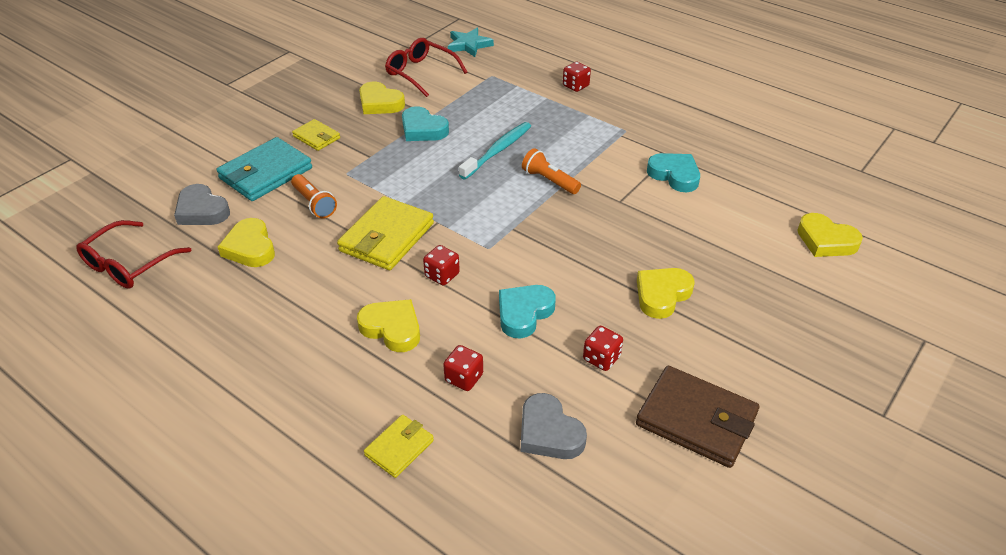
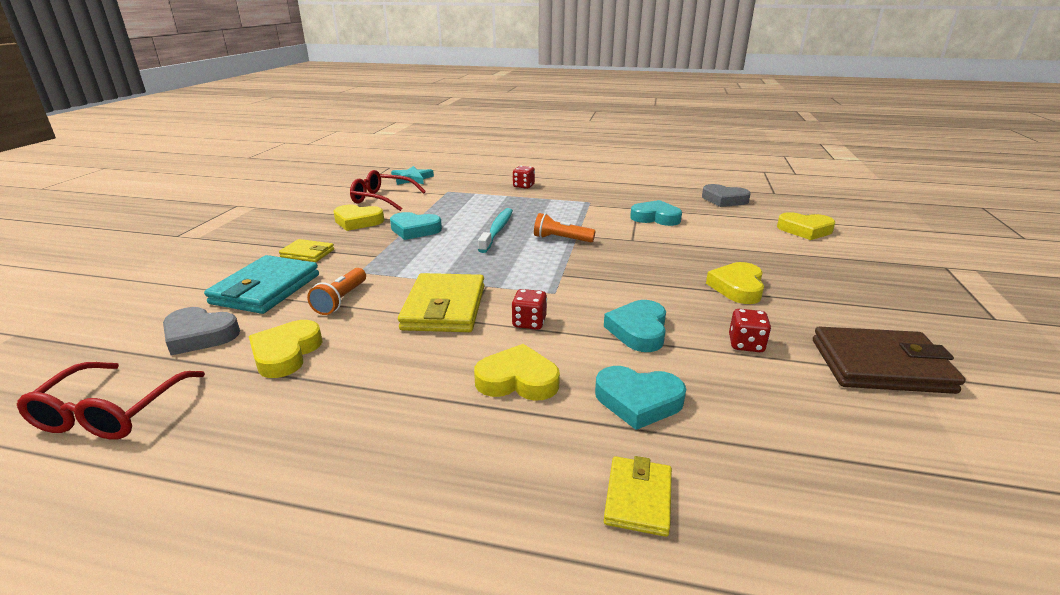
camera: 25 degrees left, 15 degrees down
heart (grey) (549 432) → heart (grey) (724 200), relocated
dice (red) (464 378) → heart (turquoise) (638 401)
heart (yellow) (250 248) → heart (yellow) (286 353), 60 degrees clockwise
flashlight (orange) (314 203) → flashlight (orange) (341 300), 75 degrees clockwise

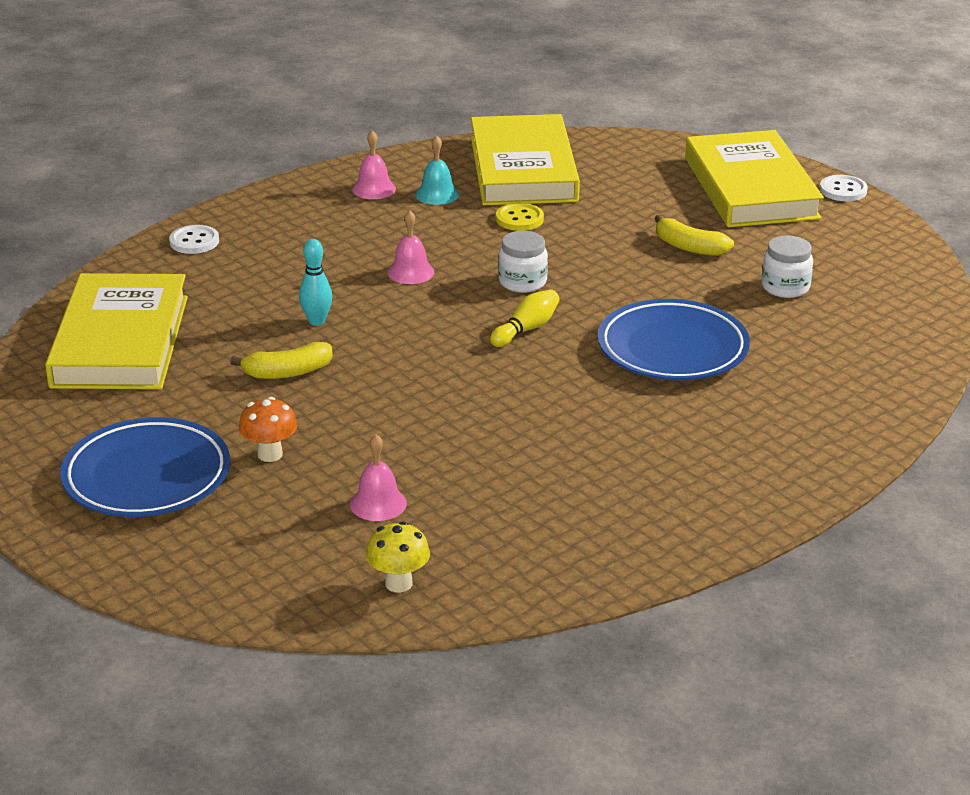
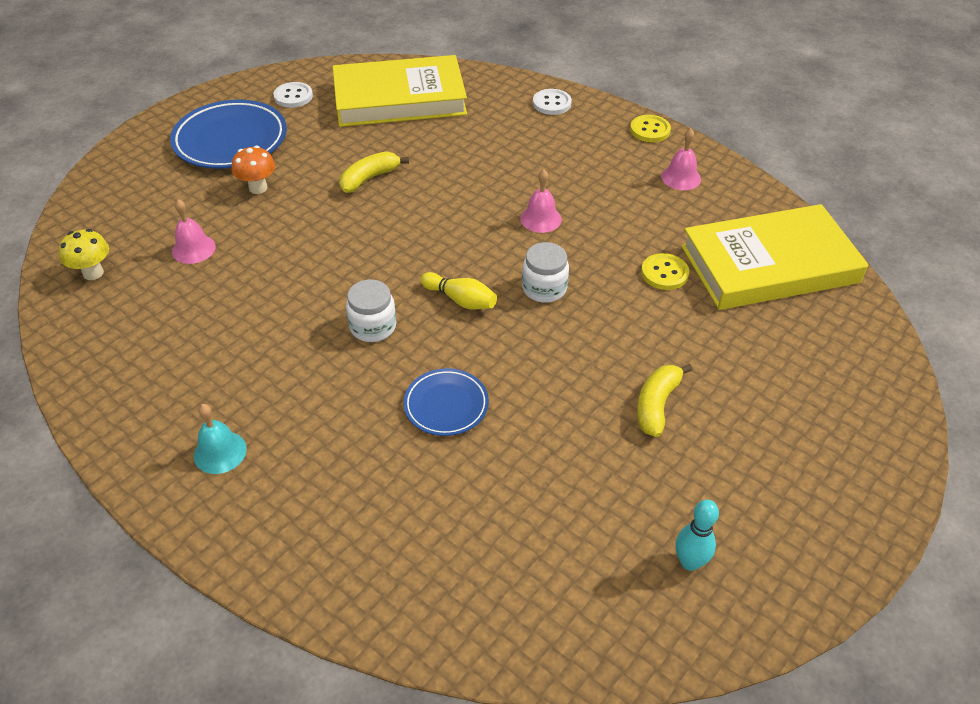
camera: 80 degrees right, 15 degrees up
book (yellow) (751 188) → -
- → button (yellow) (650 130)
bowling pin (turquoise) (317 321) → bowling pin (turquoise) (689 562), relocated
bell (turquoise) (437 194) → bell (turquoise) (220 452), relocated
jar (white) (785 287) → jar (white) (373 327), relocated
button (white) (843 190) → button (white) (293 96), relocated
banana (yellow) (288 372) → banana (yellow) (369 178), 75 degrees clockwise
plate (blue) (672 349) → plate (blue) (446 405), x0.57

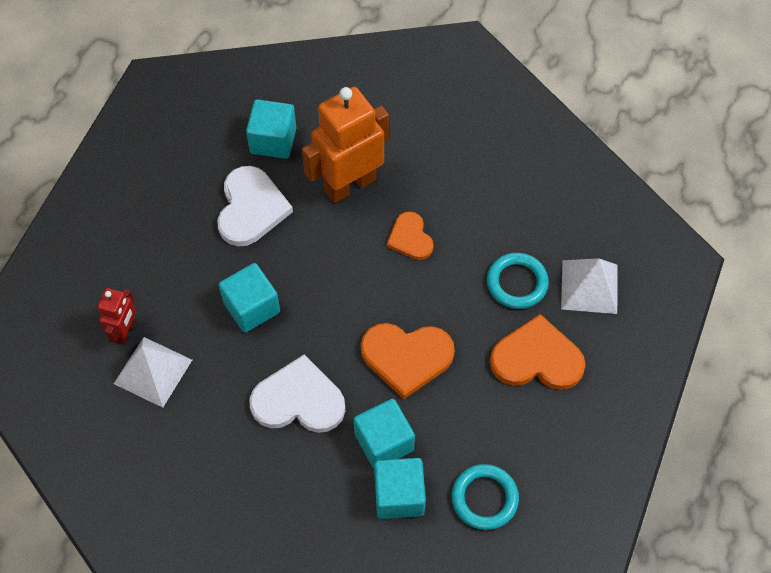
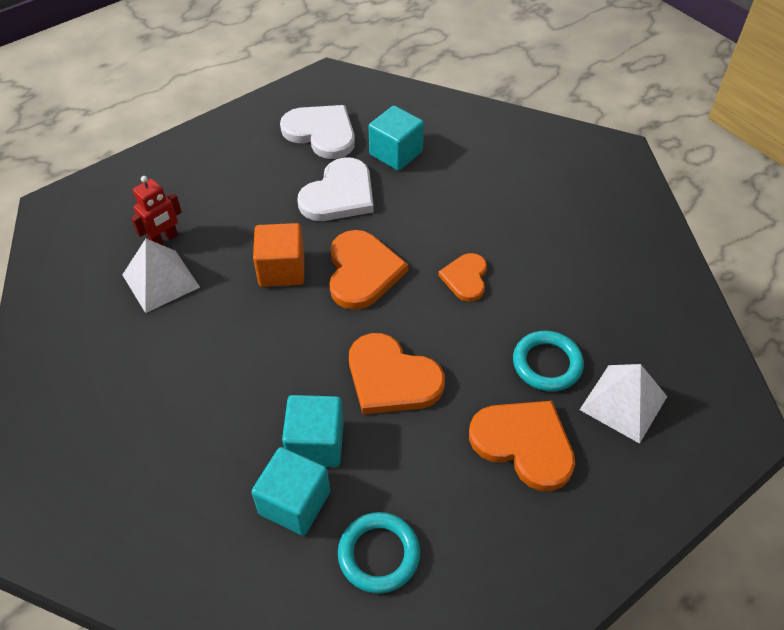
camera: 30 degrees right, 10 degrees down
robot (orange) (349 185) → -
- → heart (orange) (362 272)
heart (white) (298 400) → heart (white) (321 133), relocated
cube (turquoise) (251 307) → cube (orange) (282 270)

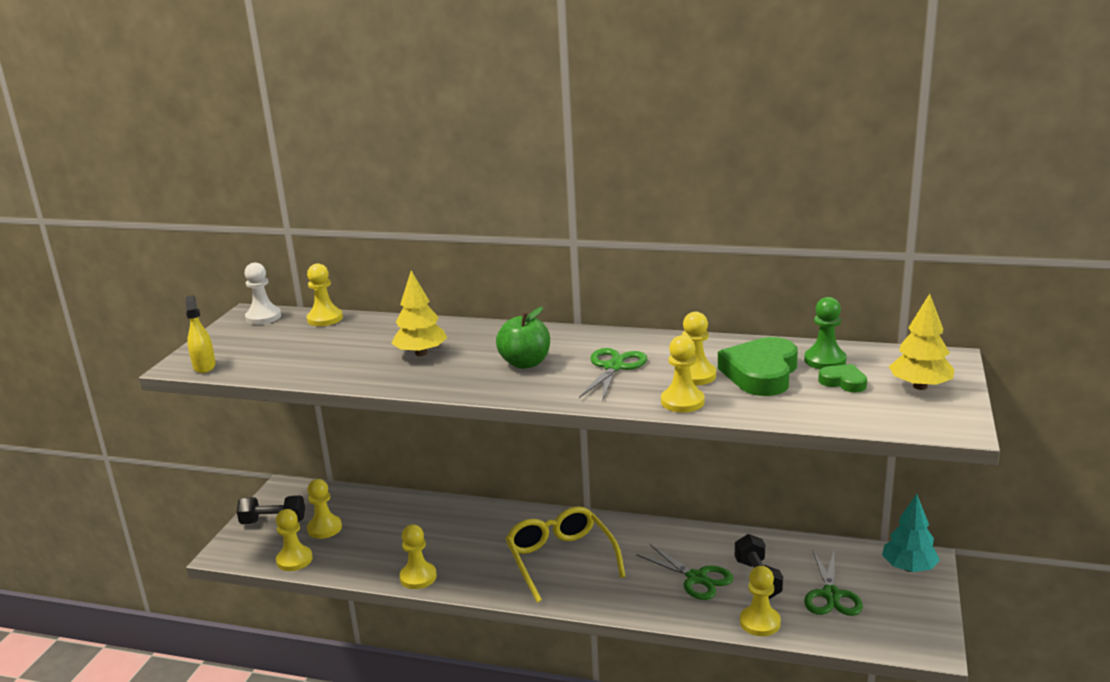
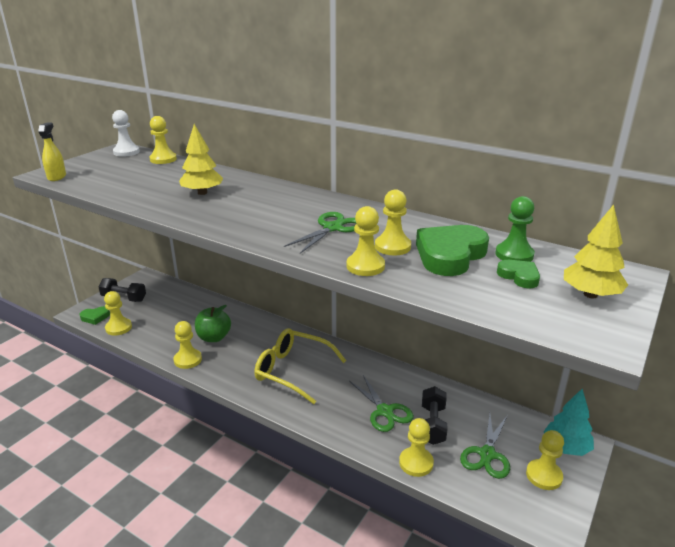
camera: 15 degrees right, 5 degrees up
- → heart (green) (95 317)
pawn (yellow) (324 528) → pawn (yellow) (544 476), relocated
apple (green) (525 363) → apple (green) (214 337), relocated
glasses (yellow) (561 559) → glasses (yellow) (292 371), 60 degrees counterclockwise

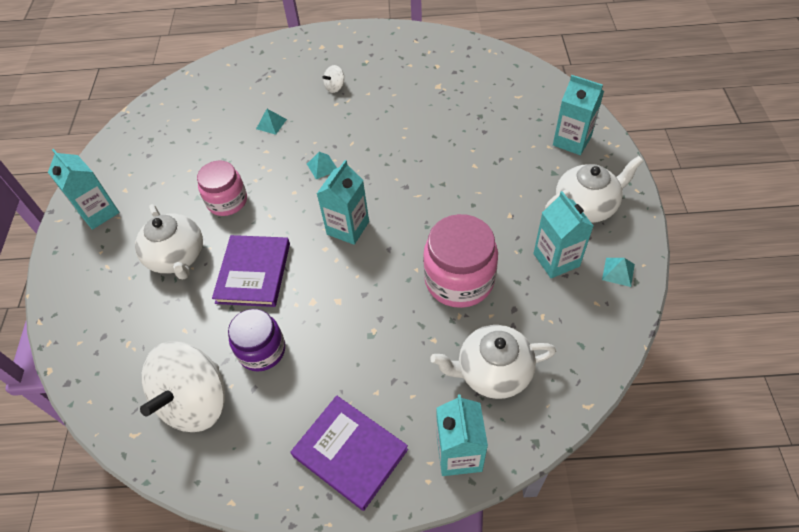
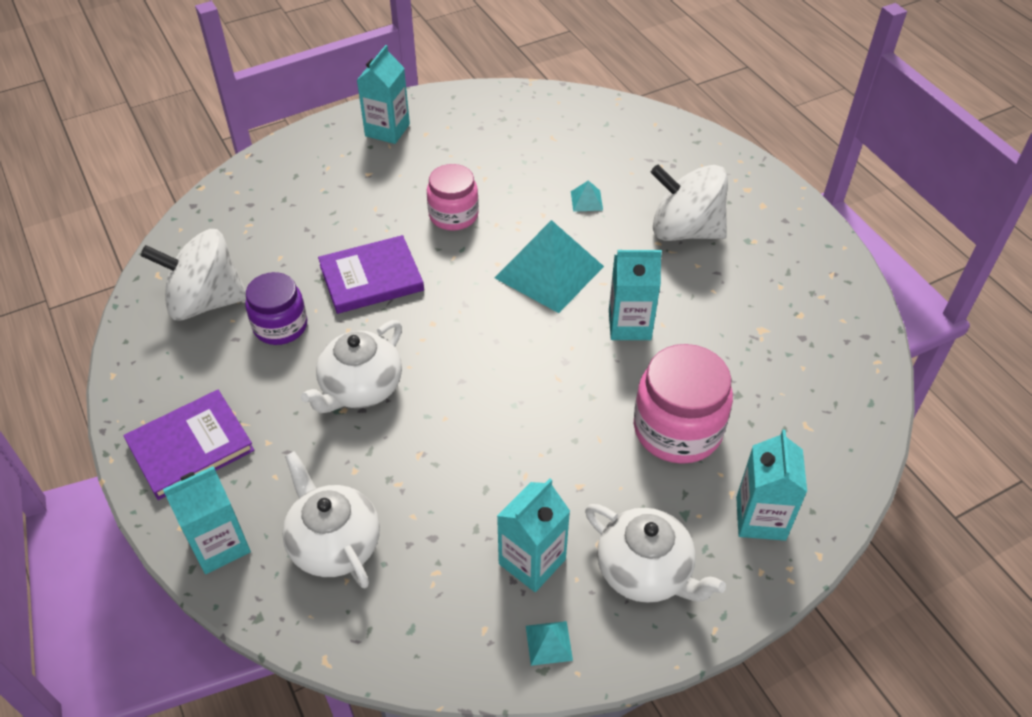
camera: 60 degrees right, 5 degrees down
teapot (white) (177 257) → teapot (white) (360 388), relocated
carton (turquoise) (348 228) → carton (turquoise) (629 325), relocated
jar (pink) (459 280) → jar (pink) (677 429), relocated
book (purple) (350 453) → book (purple) (190 446), 45 degrees clockwise
pyramid (turquoise) (322 167) → pyramid (turquoise) (549 272), x2.48
spinning top (white) (335 87) → spinning top (white) (685 230), x2.49

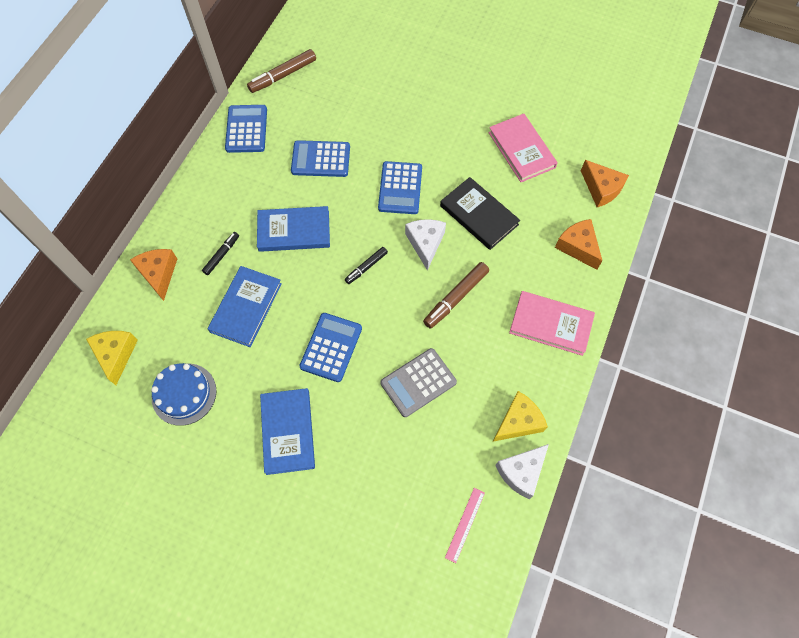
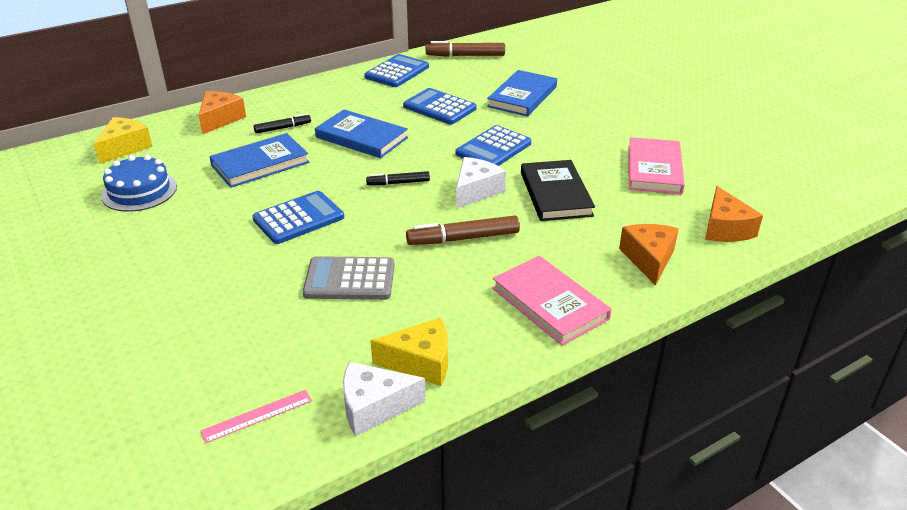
camera: 35 degrees right, 30 degrees down
book (blue) (288 432) → book (blue) (522 96), relocated

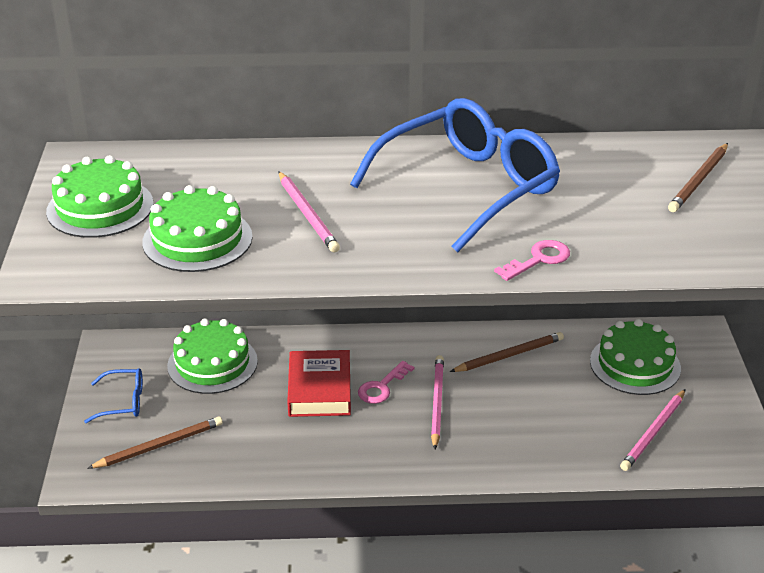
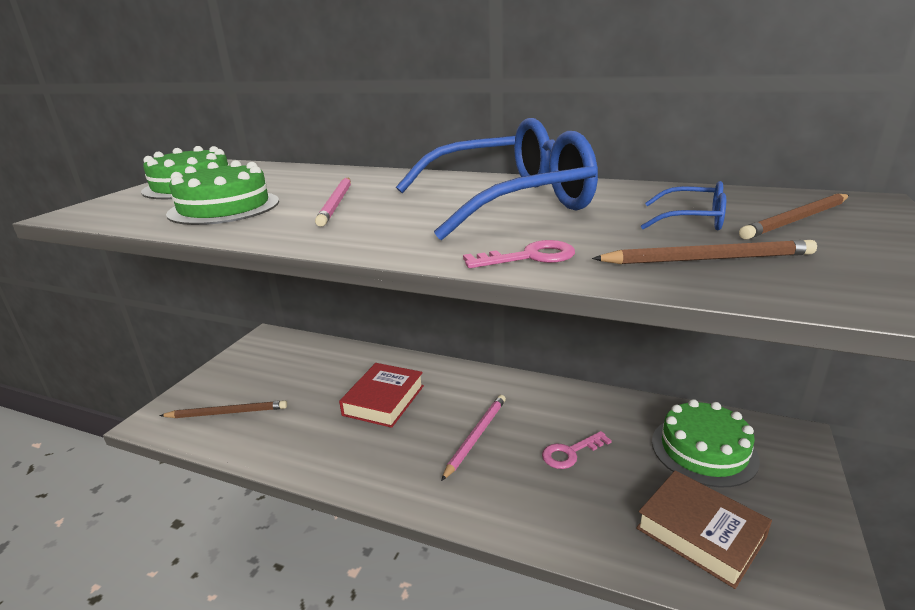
camera: 25 degrees right, 10 degrees down
cake (green) (212 363) → -
glasses (blue) (122 402) → glasses (blue) (691 220), relocated
key (pink) (382 387) → key (pink) (570 453), relocated
pencil (brown) (509 355) → pencil (brown) (707 259), relocated
pencil (pink) (653 432) → book (brown) (700 533)

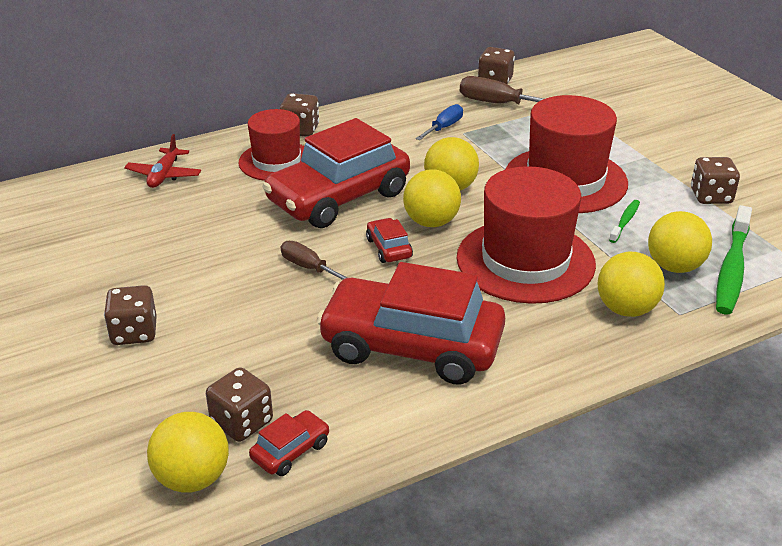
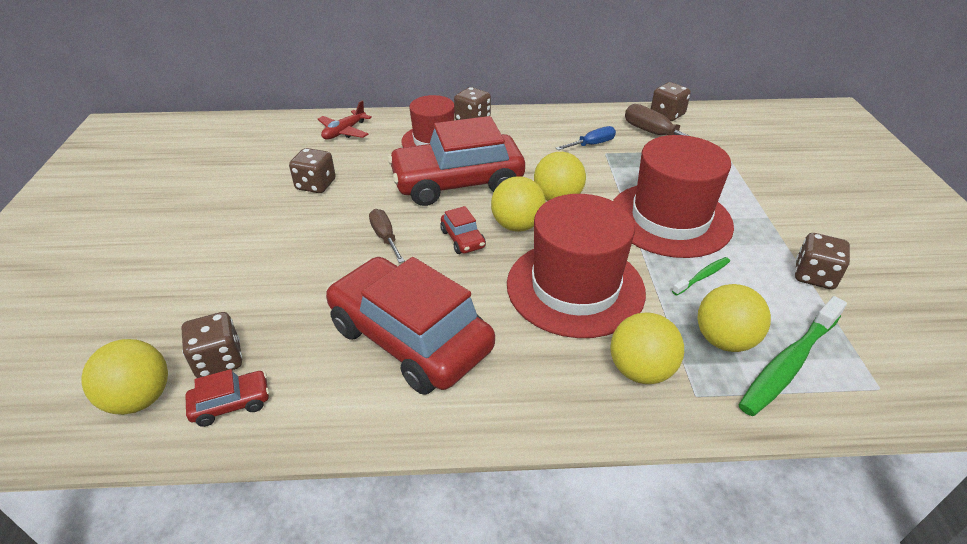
camera: 25 degrees right, 5 degrees up
dice (brown) (134 333) → dice (brown) (316 185), relocated
car (red) (388 248) → car (red) (463 239), 150 degrees clockwise

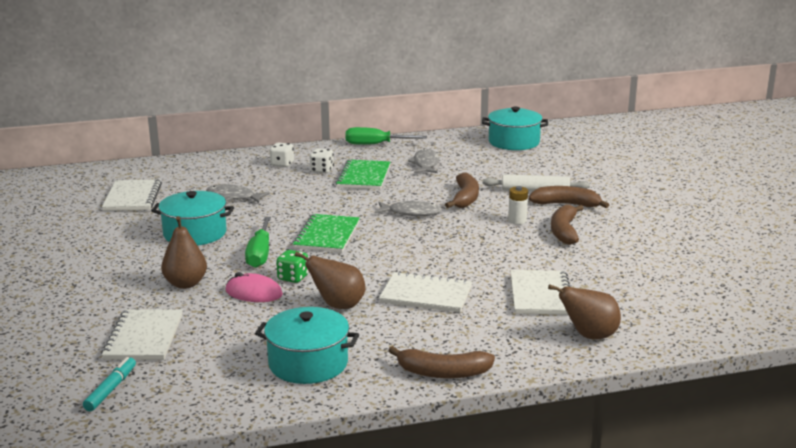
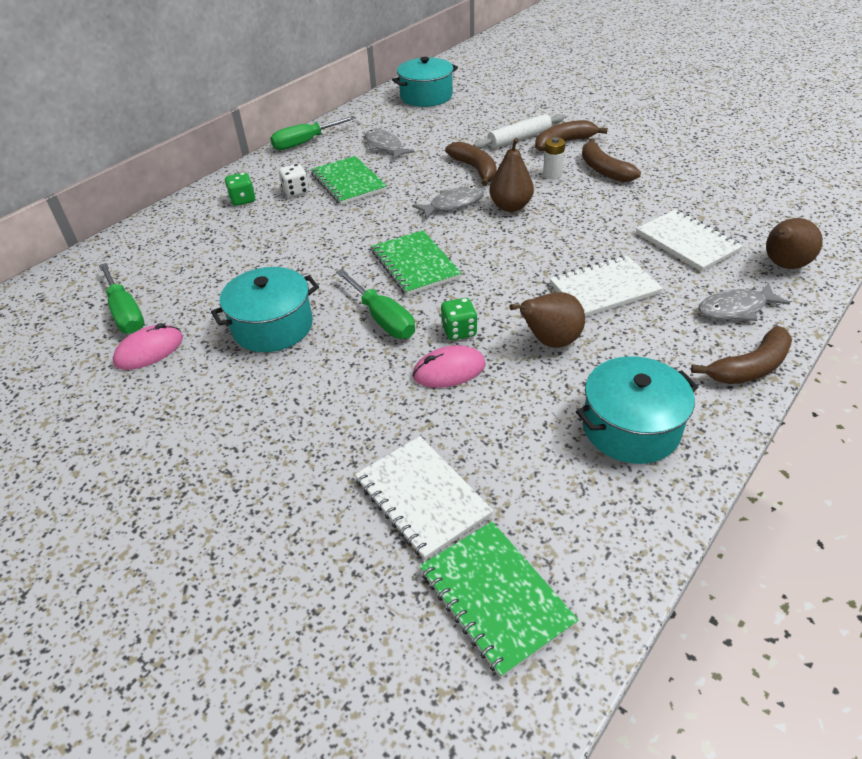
camera: 35 degrees left, 20 degrees up
- → mouse (pink) (149 350)
pear (brown) (185 284) → pear (brown) (510 207), relocated
fish (grey) (233 197) → fish (grey) (735 309), relocated
marker (turquoise) (111 389) → notebook (green) (495 597)
notebook (white) (132 197) → screwdriver (green) (125 313)
dice (white) (282 164) → dice (green) (242 200)

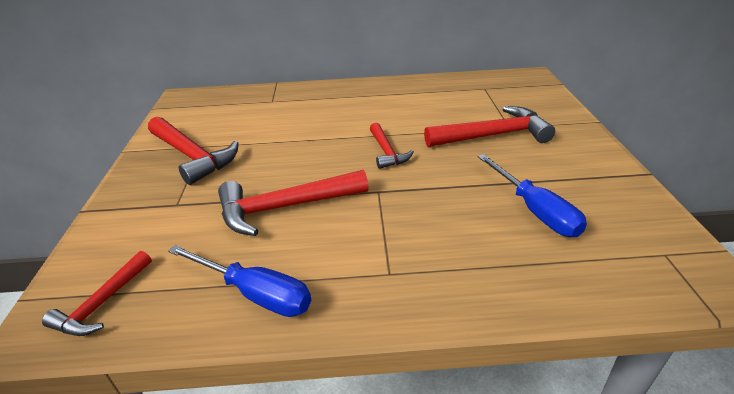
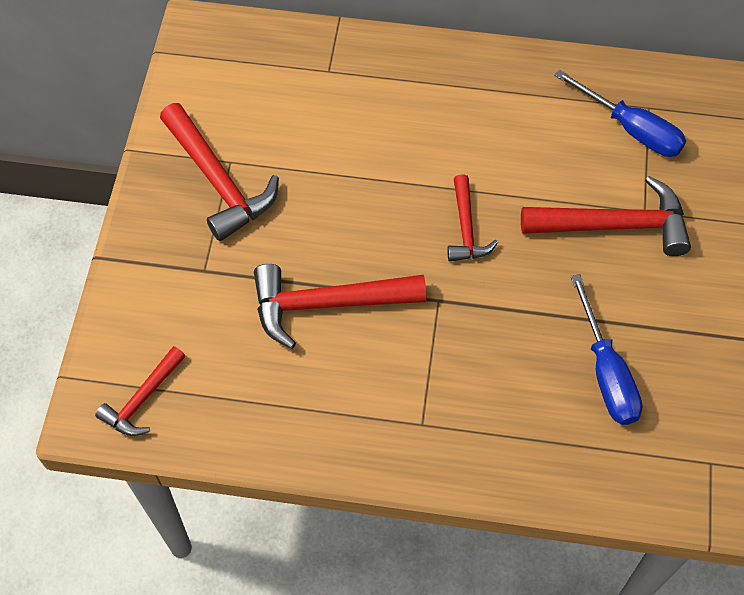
camera: 10 degrees right, 25 degrees up
screwdriver (blue) (255 293) → screwdriver (blue) (631 129), relocated

